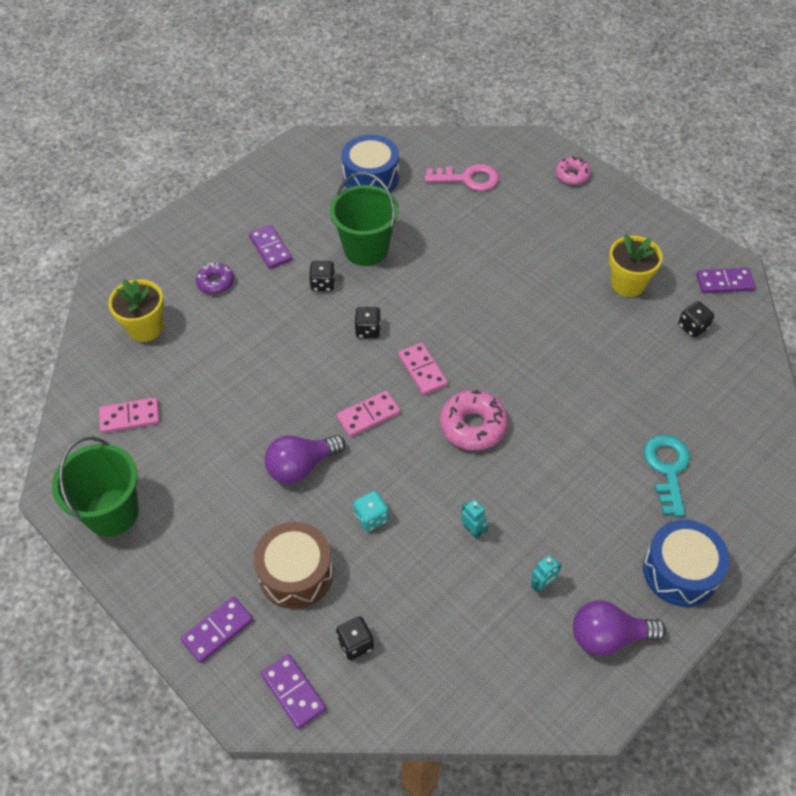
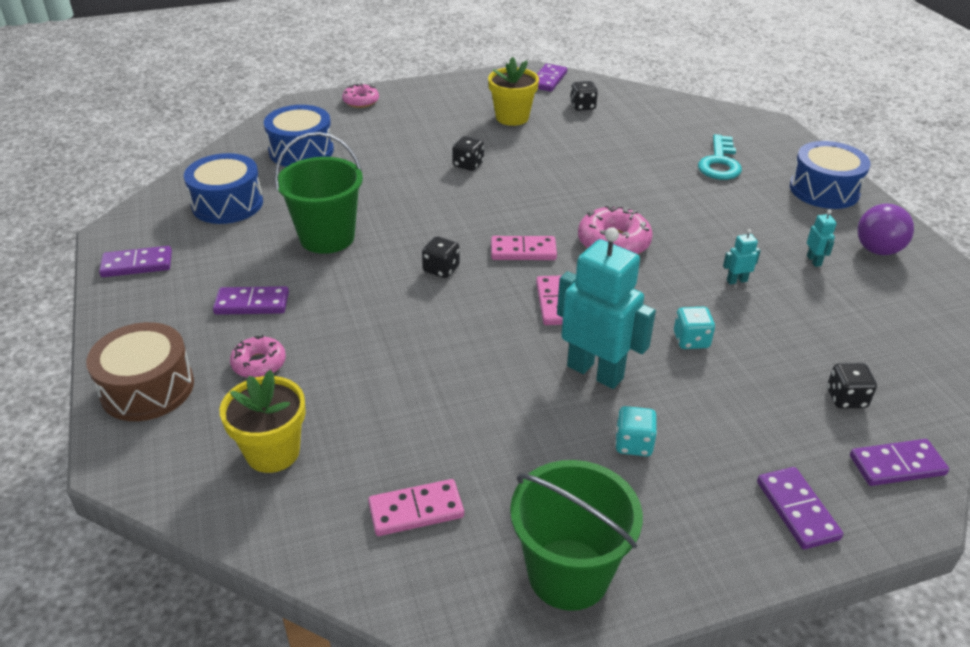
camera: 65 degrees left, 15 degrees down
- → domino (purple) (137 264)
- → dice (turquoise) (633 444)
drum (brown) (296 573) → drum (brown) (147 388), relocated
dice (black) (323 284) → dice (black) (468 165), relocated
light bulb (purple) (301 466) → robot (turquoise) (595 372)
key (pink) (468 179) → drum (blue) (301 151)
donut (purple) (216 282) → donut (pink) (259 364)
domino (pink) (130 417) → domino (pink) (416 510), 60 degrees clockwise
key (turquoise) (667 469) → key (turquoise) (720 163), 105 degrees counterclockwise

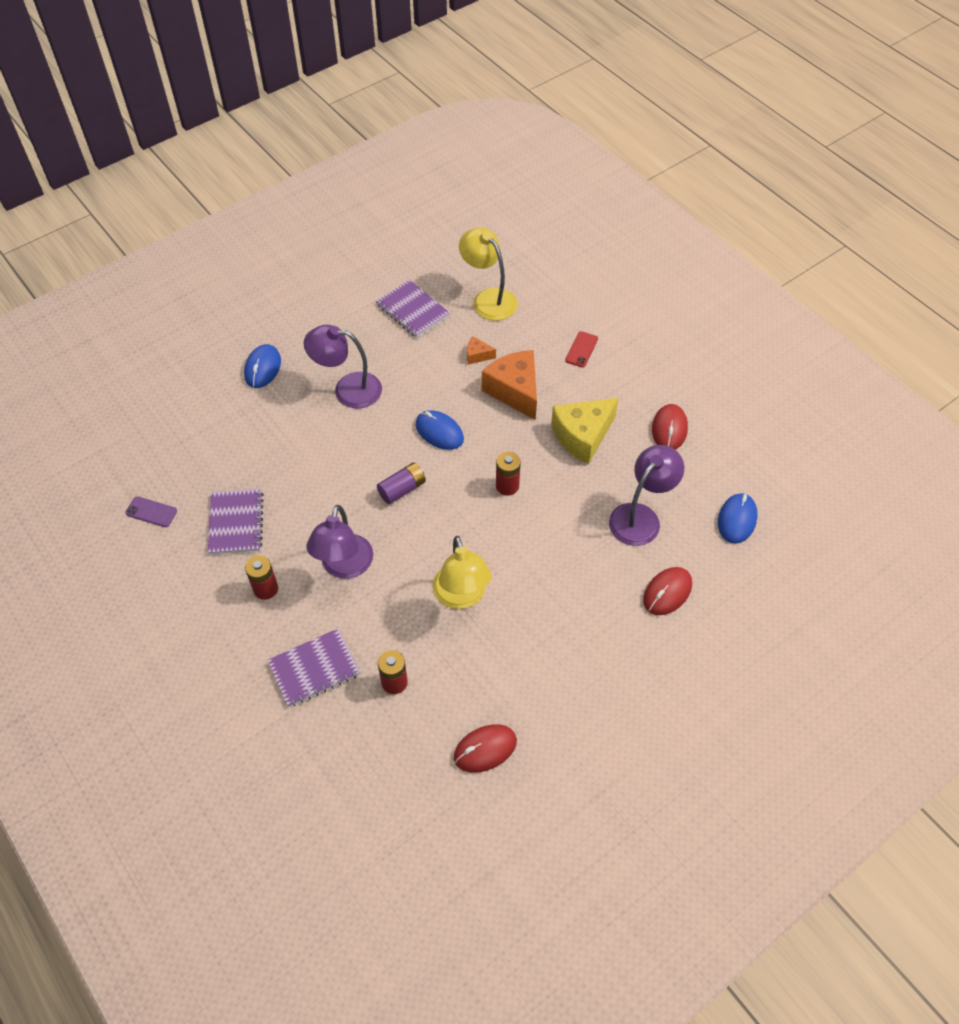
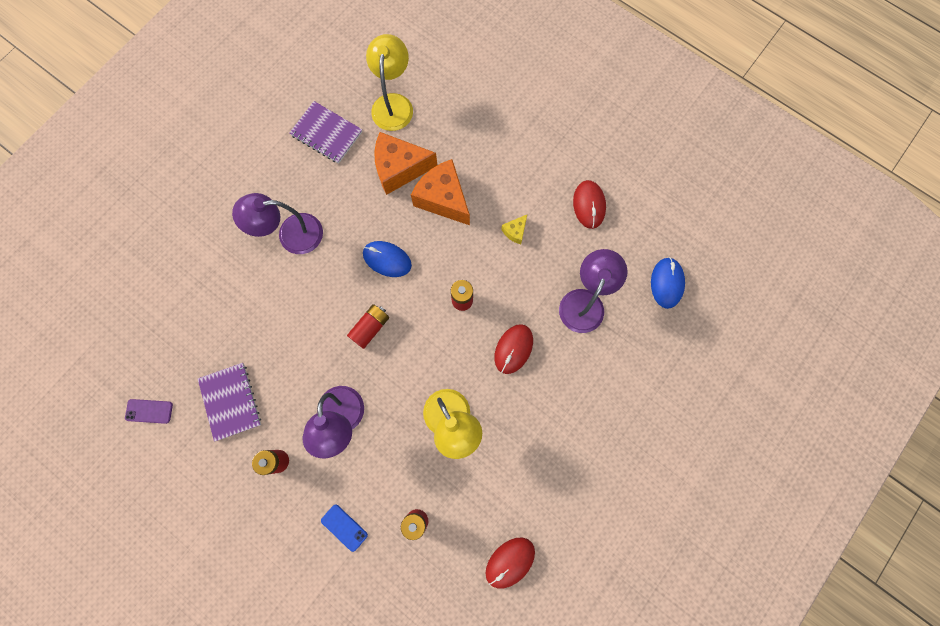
camera: 15 degrees left, 20 degrees up
mouse (blue) (262 368) → -
phone (red) (581 349) → -
mouse (red) (667 592) → mouse (red) (513 349), relocated
notebook (purple) (314 669) → phone (blue) (344 527)
battery (purple) (402 489) → battery (red) (370 328)
lamp (yellow) (488 299) → lamp (yellow) (393 103), 60 degrees clockwise
cheese (orange) (477 355) → cheese (orange) (399 168), x2.19
cheese (yellow) (582 436) → cheese (yellow) (515 231), x0.46

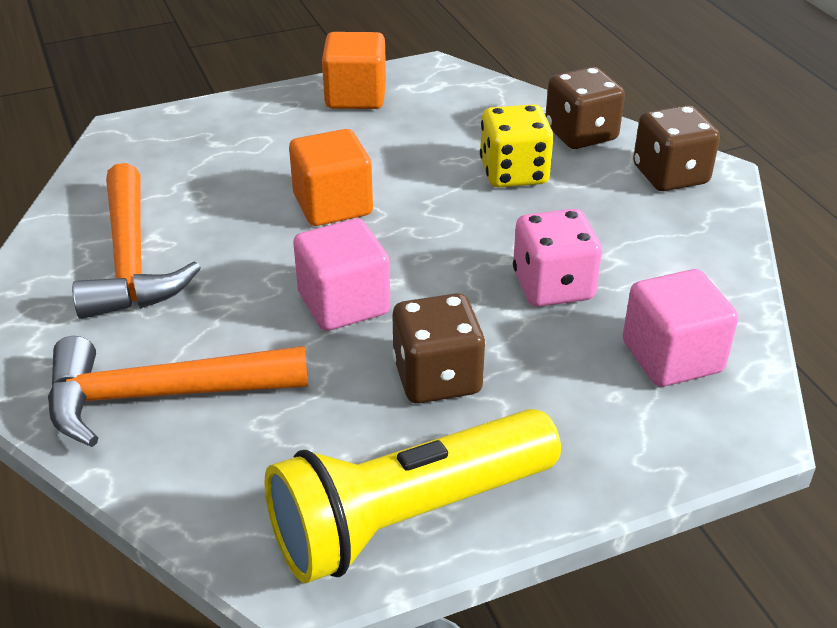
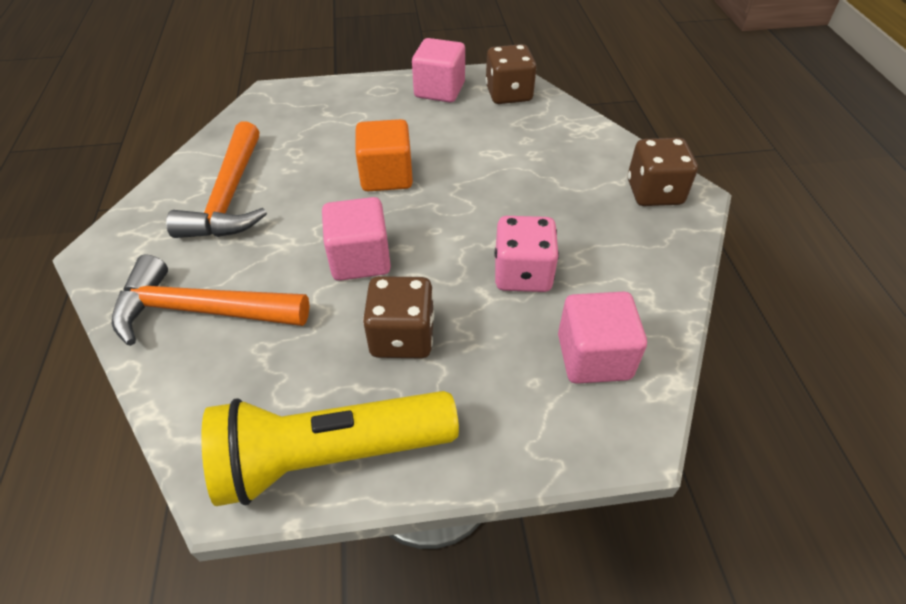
camera: 15 degrees right, 10 degrees up
dice (yellow) (513 173) → -
dice (brown) (581 134) → dice (brown) (508 94), relocated
cube (orange) (355 96) → cube (pink) (439 90)

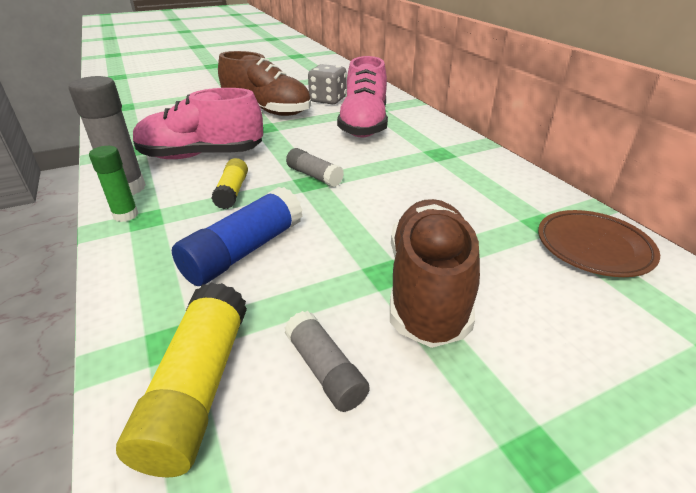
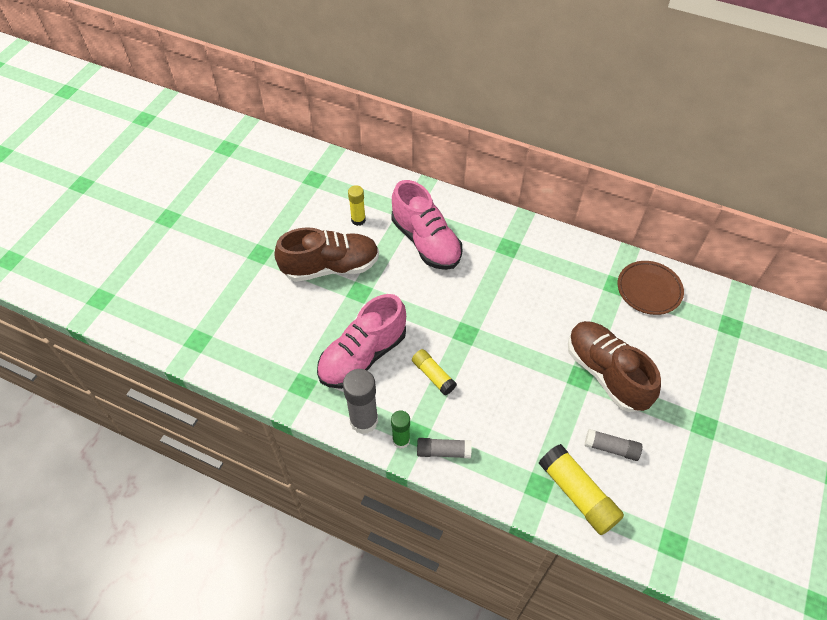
camera: 40 degrees left, 20 degrees up
glue stick (blue) (244 251) → -
glue stick (grey) (314 176) → glue stick (grey) (443 451), relocated
dice (grey) (328 100) → glue stick (yellow) (358 220)

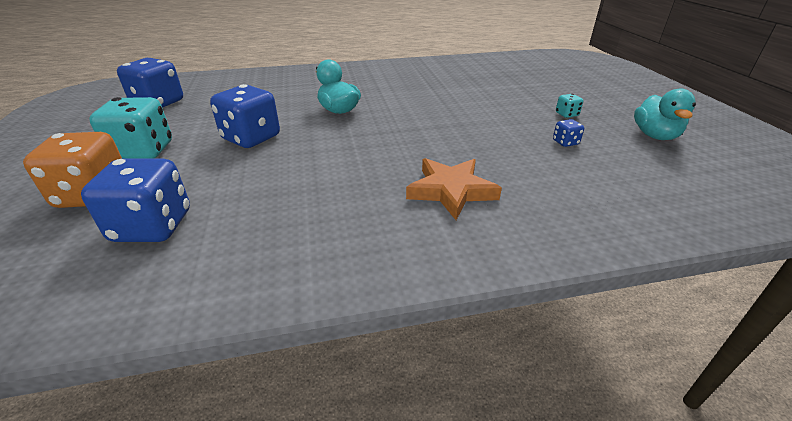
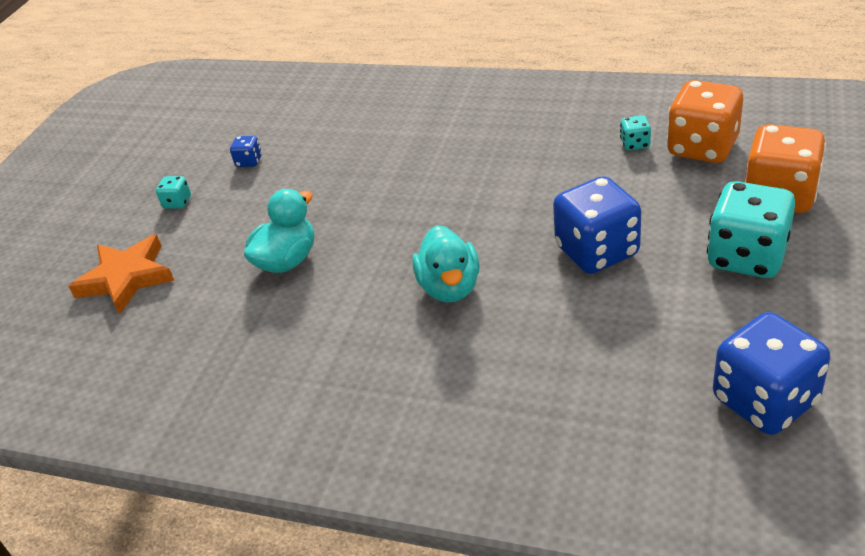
camera: 145 degrees left, 5 degrees up
- → dice (turquoise) (635 144)
star (orange) (451 191) → star (orange) (126 278), relocated
duck (turquoise) (655 135) → duck (turquoise) (287 261), relocated
dice (blue) (153 226) → dice (orange) (702 147)

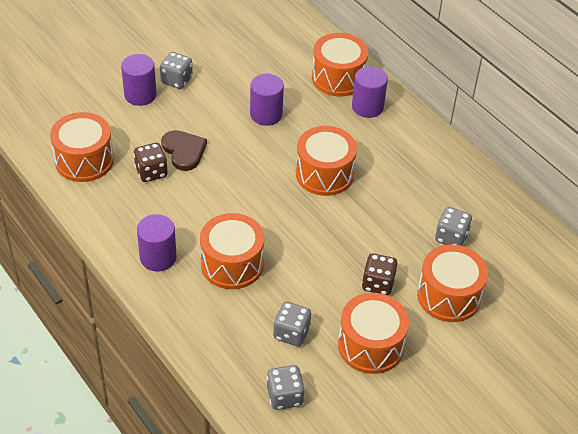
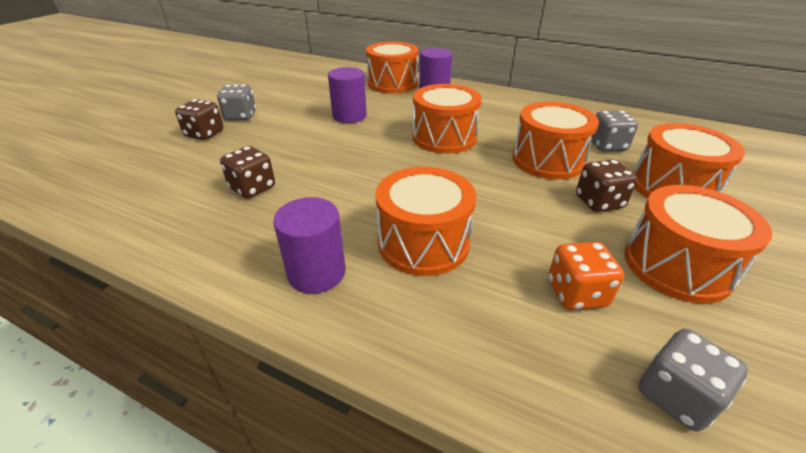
camera: 25 degrees left, 10 degrees down
heart (brown) (184 151) → -
drum (orange) (84 160) → drum (orange) (547 160), relocated
cylinder (purple) (140 95) → dice (brown) (204 134)
dice (grey) (291 333) → dice (orange) (576 293)

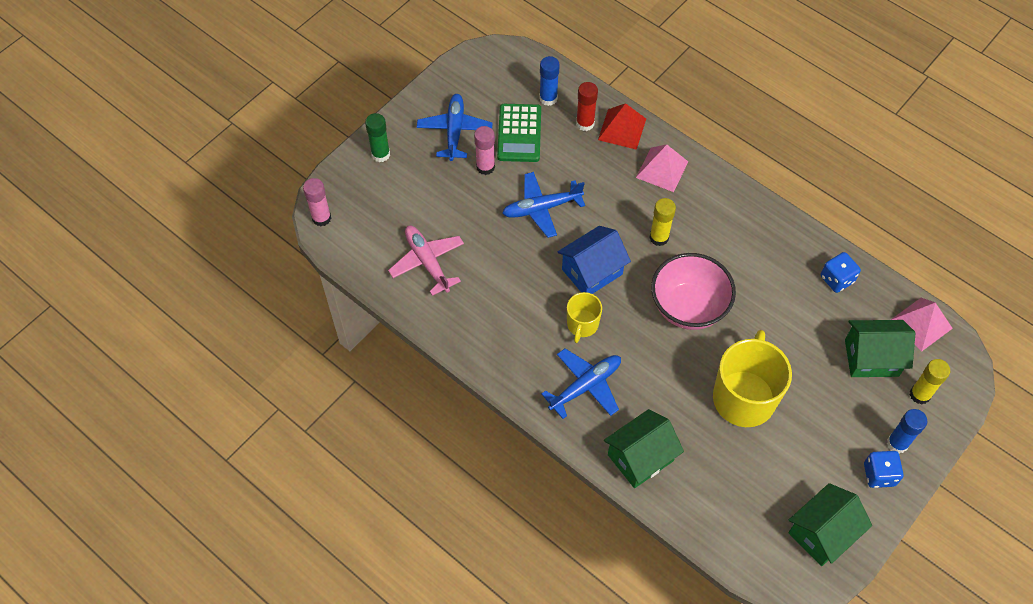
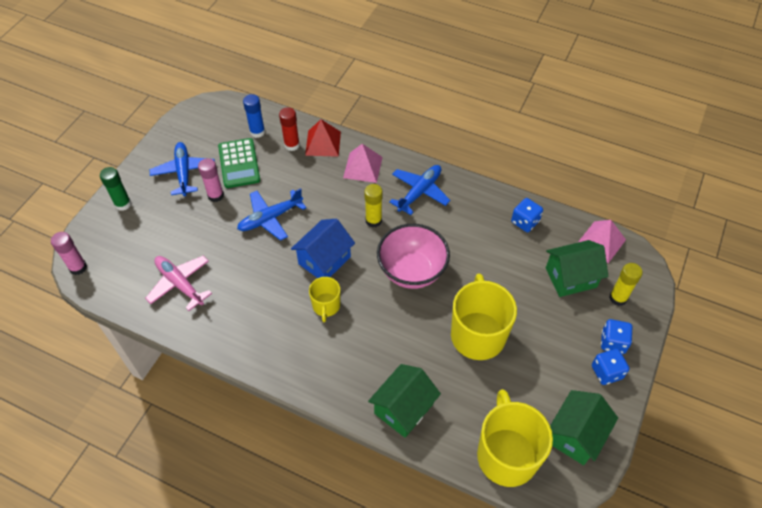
camera: 15 degrees left, 5 degrees down
- → mug (yellow) (506 455)
plane (blue) (585 386) → plane (blue) (420 192), relocated
glue stick (blue) (897 443) → dice (blue) (613 342)

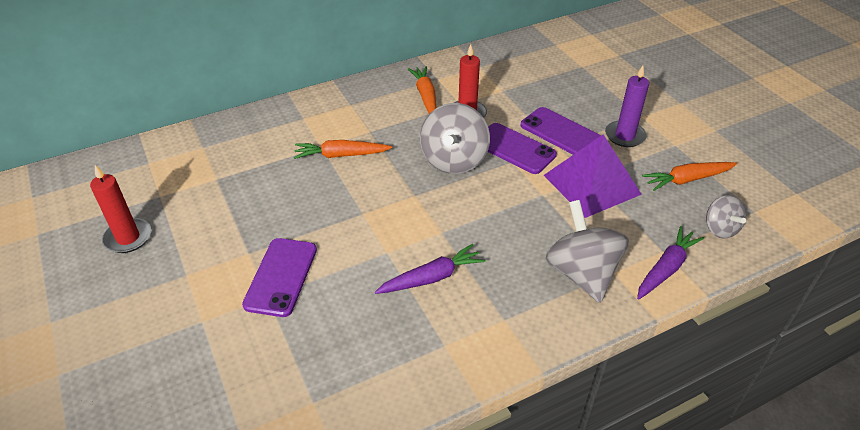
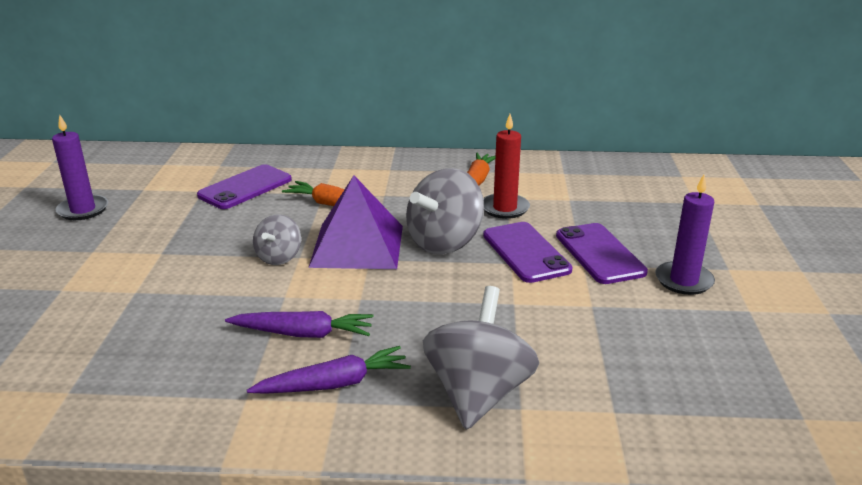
camera: 30 degrees right, 15 degrees down
carrot (orange) (687 180) → -
phone (purple) (281 277) → phone (purple) (245 187), relocated
pyramid (purple) (592 184) → pyramid (purple) (357 246), relocated
carrot (purple) (666 268) → carrot (purple) (334 384), relocated
spinning top (grey) (720 229) → spinning top (grey) (279 257), relocated
candle (red) (128 238) → candle (purple) (83 210)

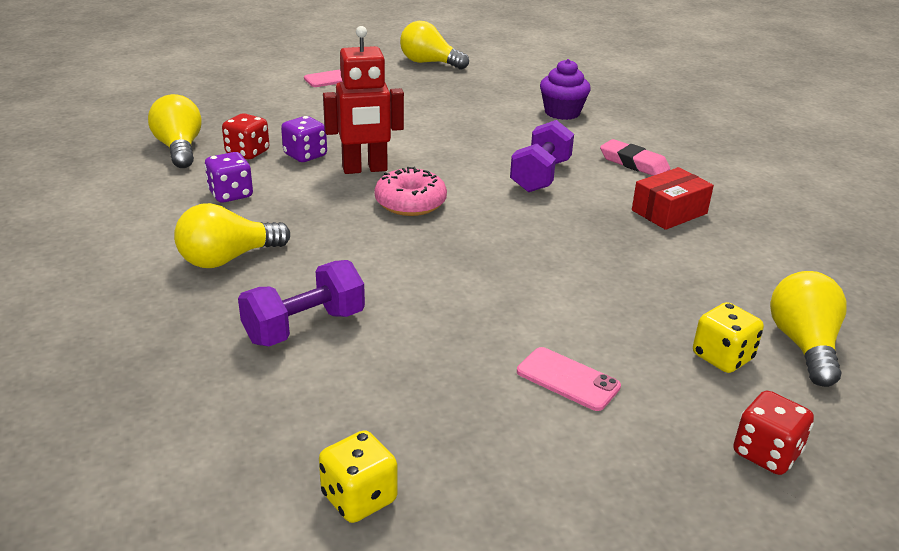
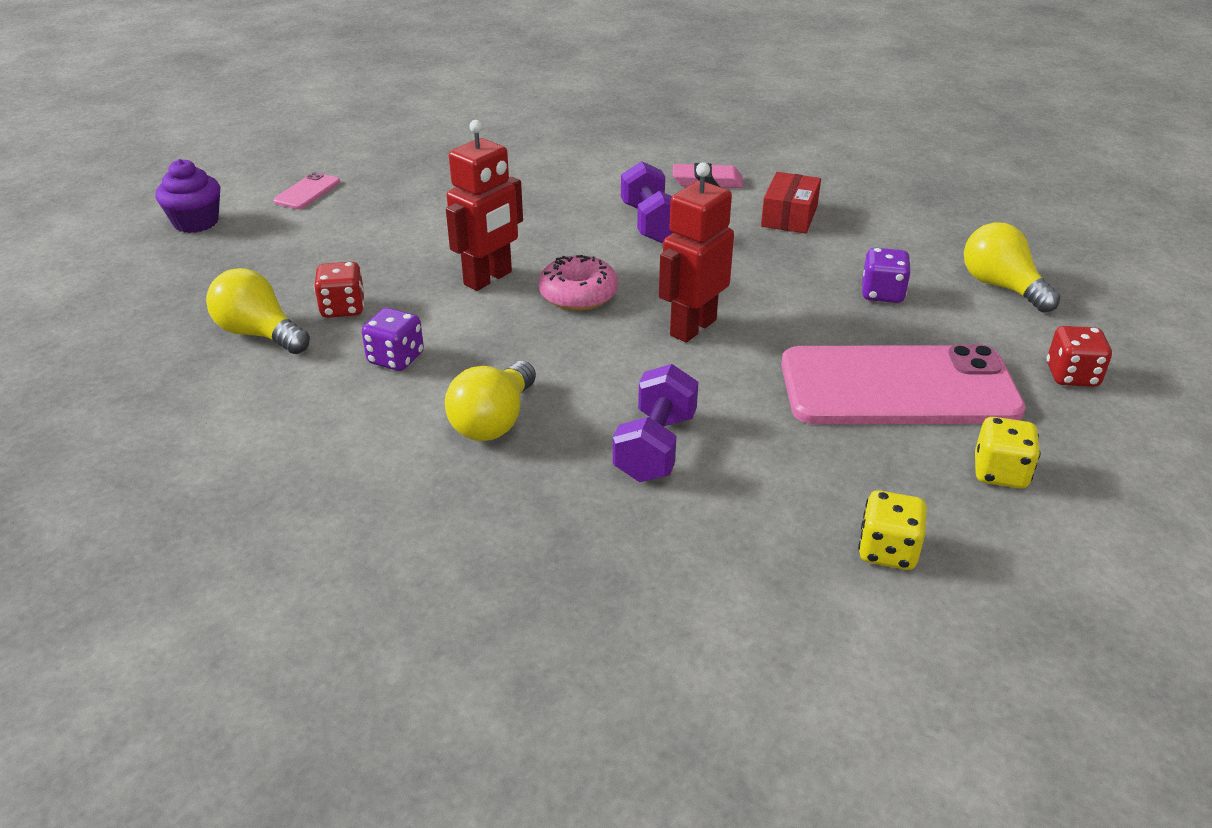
camera: 35 degrees left, 5 degrees up
light bulb (yellow) (429 63) → -
- → robot (red) (692 327)
dice (purple) (305 155) → dice (purple) (882 294), relocated
cupcake (purple) (562 112) → cupcake (purple) (196 222), relocated
dice (yellow) (722 357) → dice (yellow) (1000 473), relocated
phone (pink) (568 379) → phone (pink) (898 387), x2.48

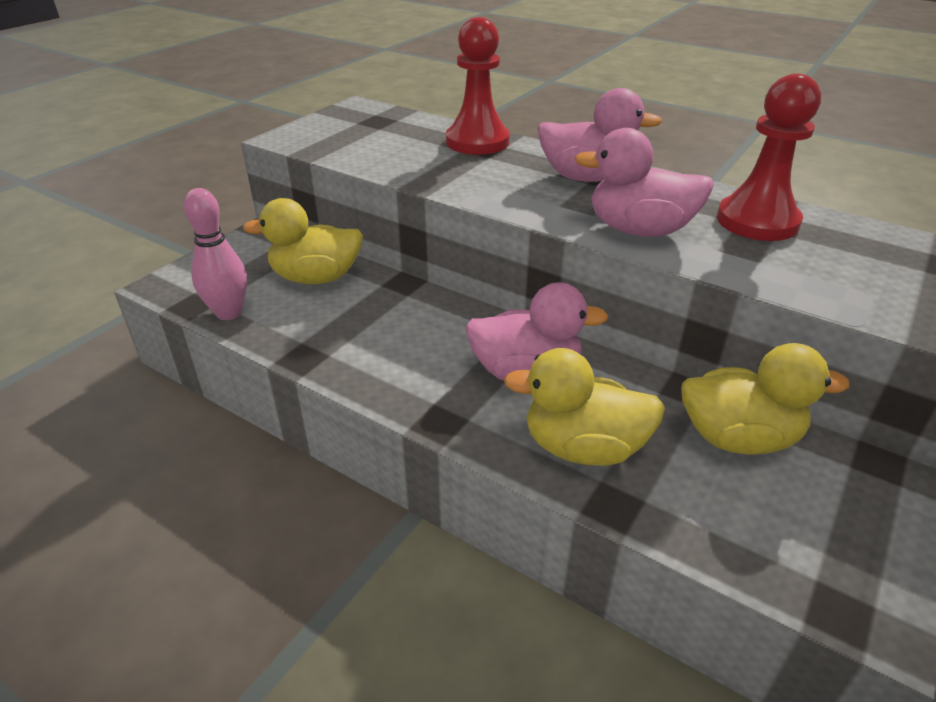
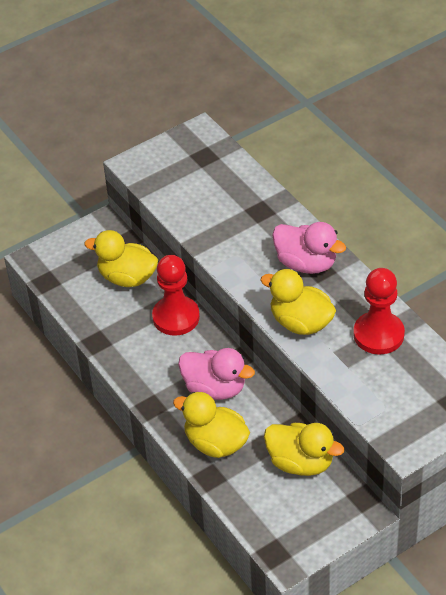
camera: 25 degrees right, 10 degrees up
bowling pin (pink) (229 313) → -
pawn (red) (477 142) → pawn (red) (176 317), relocated
duck (pink) (639 230) → duck (yellow) (300 323)

